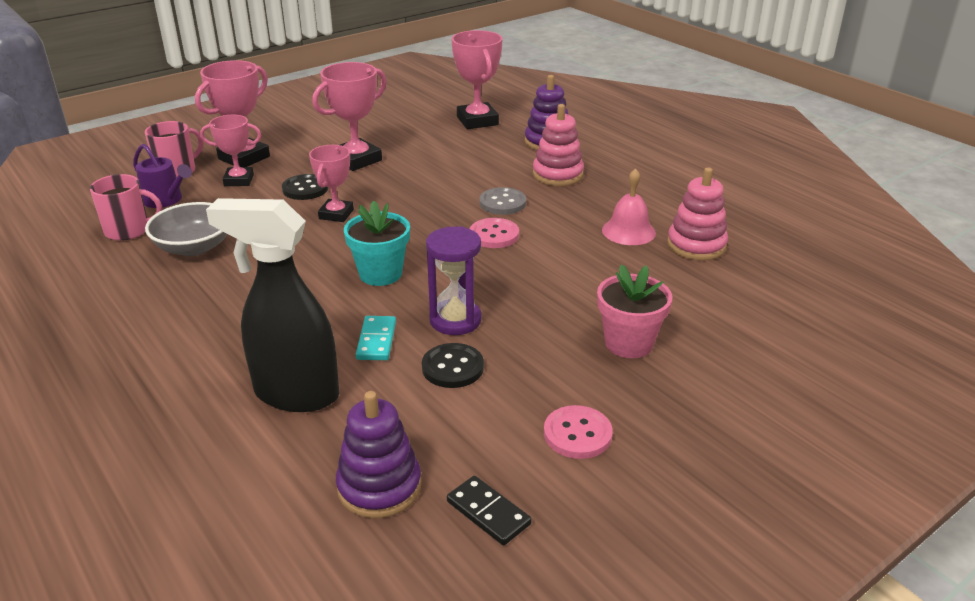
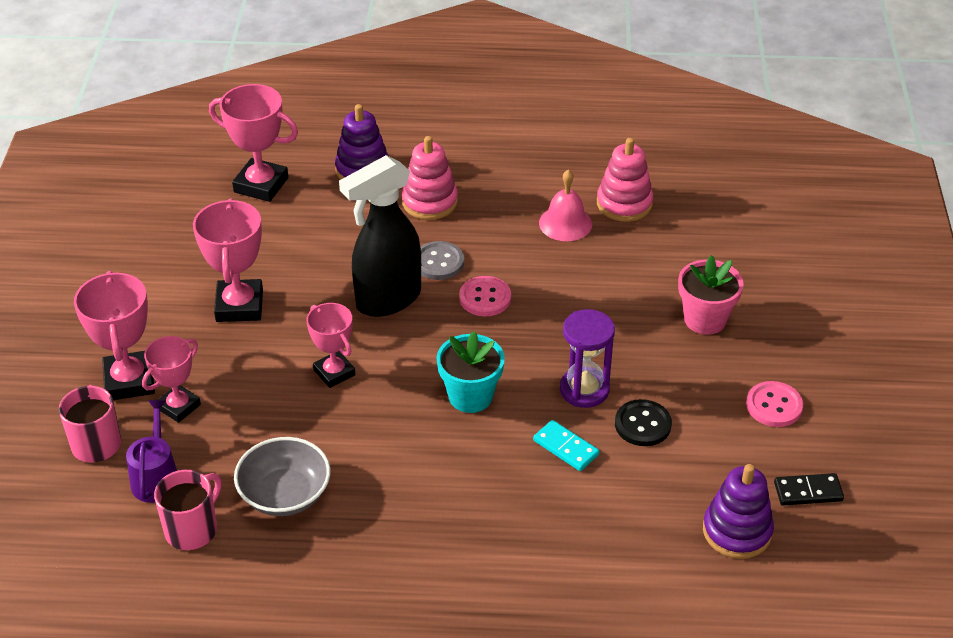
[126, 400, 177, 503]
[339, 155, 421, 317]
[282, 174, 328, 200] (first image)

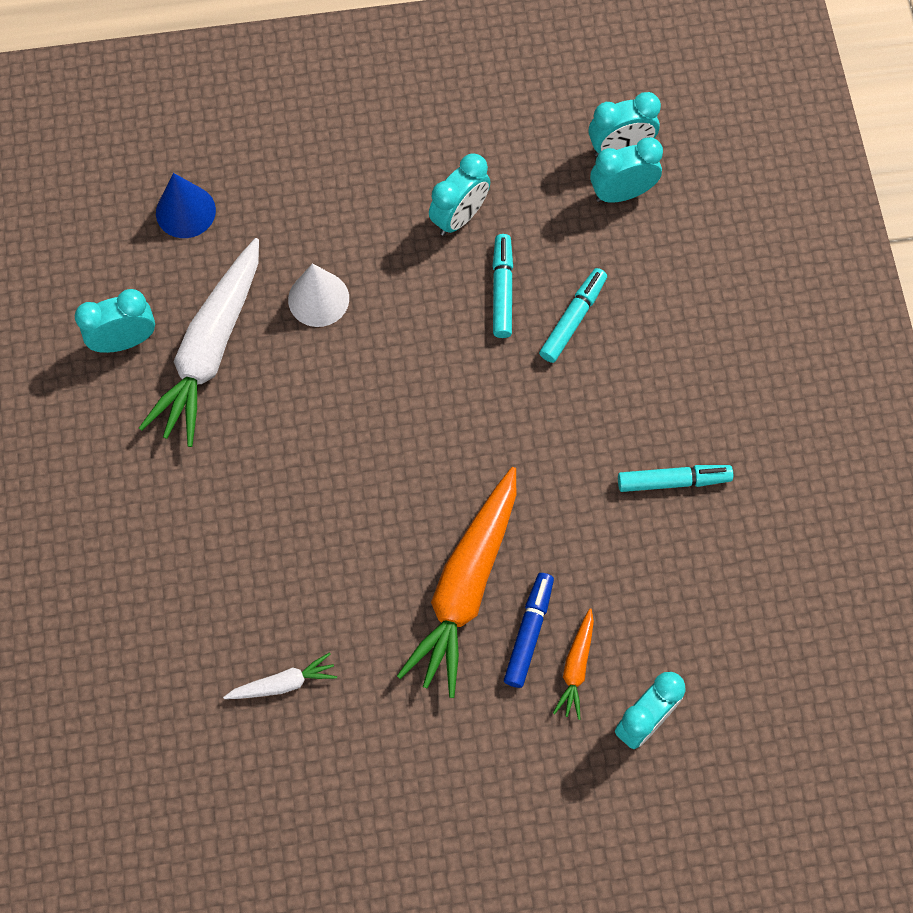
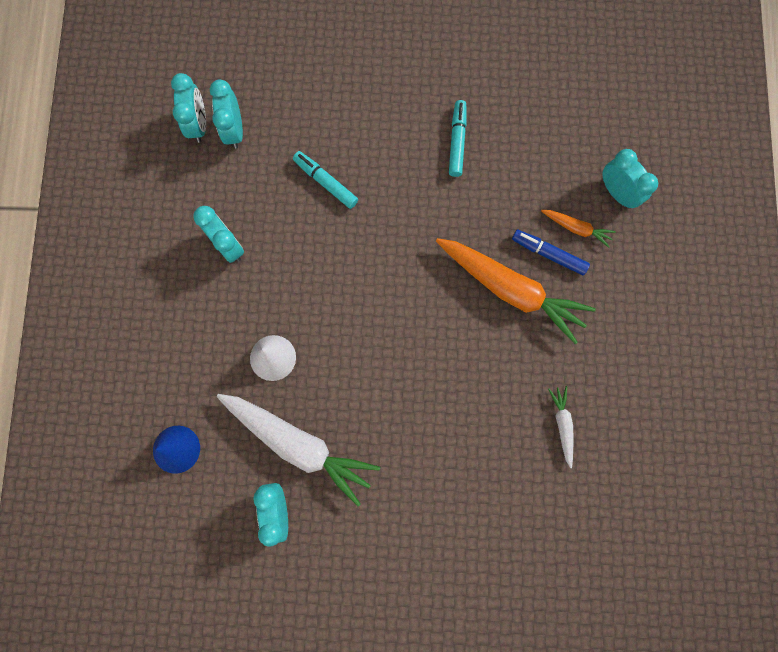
[492, 234, 513, 338] (first image)

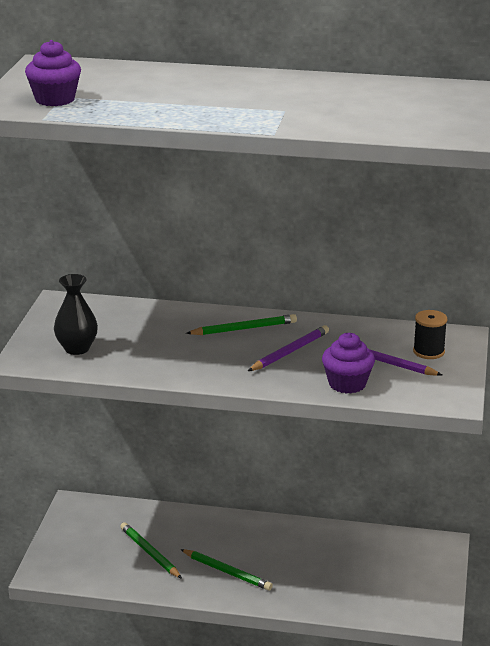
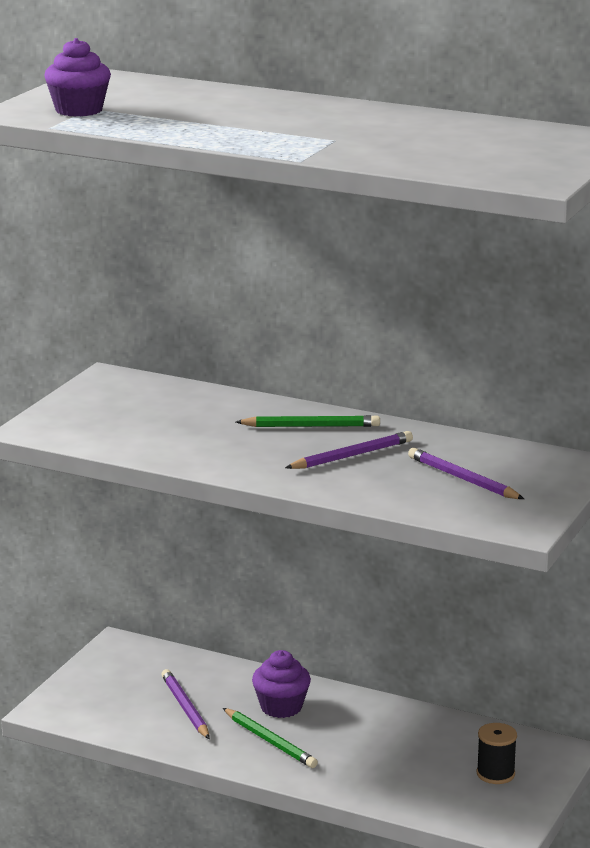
[54, 274, 98, 355] (first image)
[161, 669, 210, 739]
[252, 650, 311, 718]
[477, 723, 517, 784]

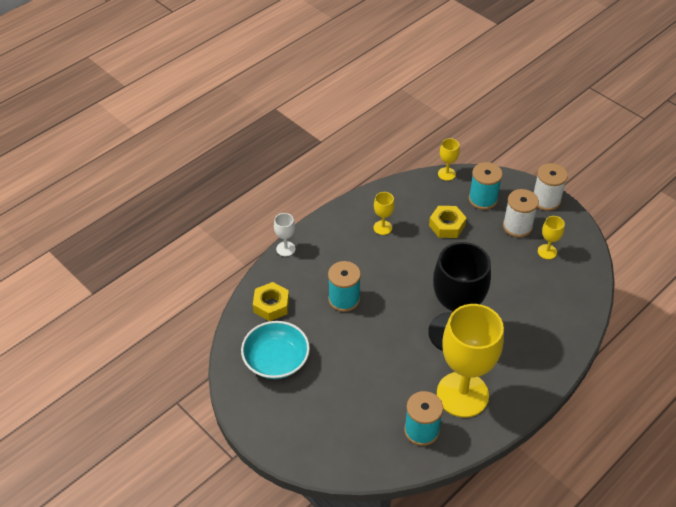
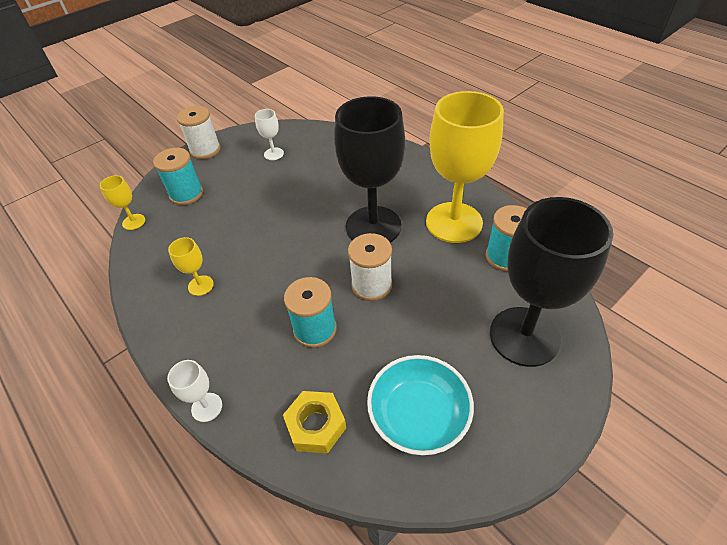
[429, 206, 467, 238] (first image)
[348, 233, 392, 301]
[255, 109, 284, 160]
[490, 197, 613, 367]

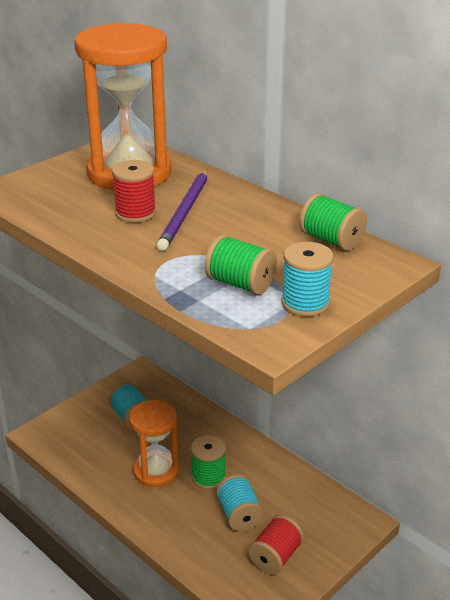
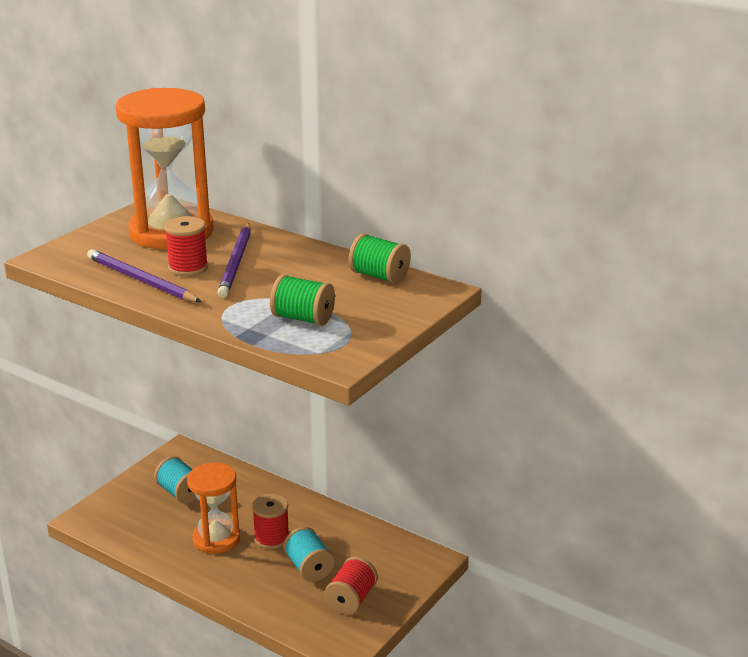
[252, 494, 289, 549]
[282, 242, 334, 317] (first image)
[87, 249, 202, 302]

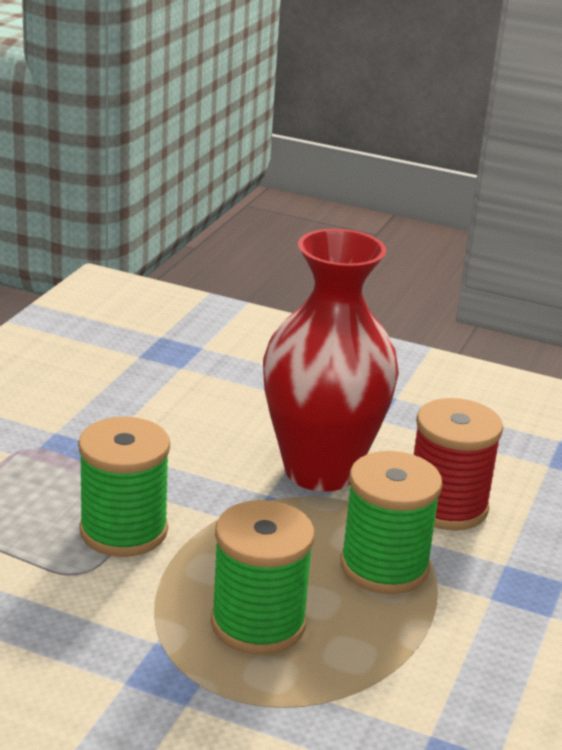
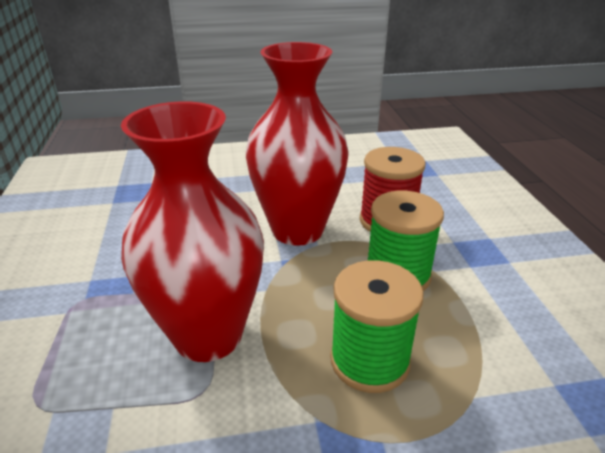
[121, 101, 264, 362]

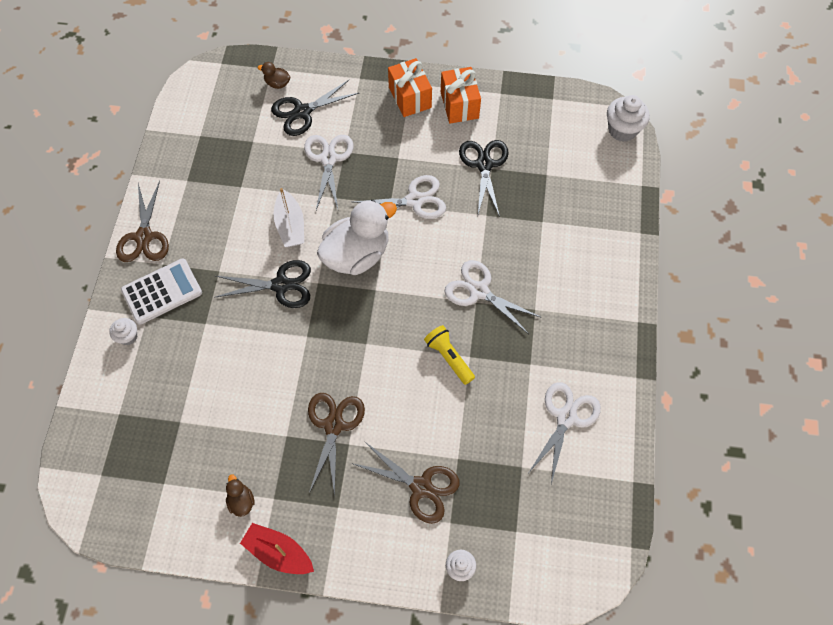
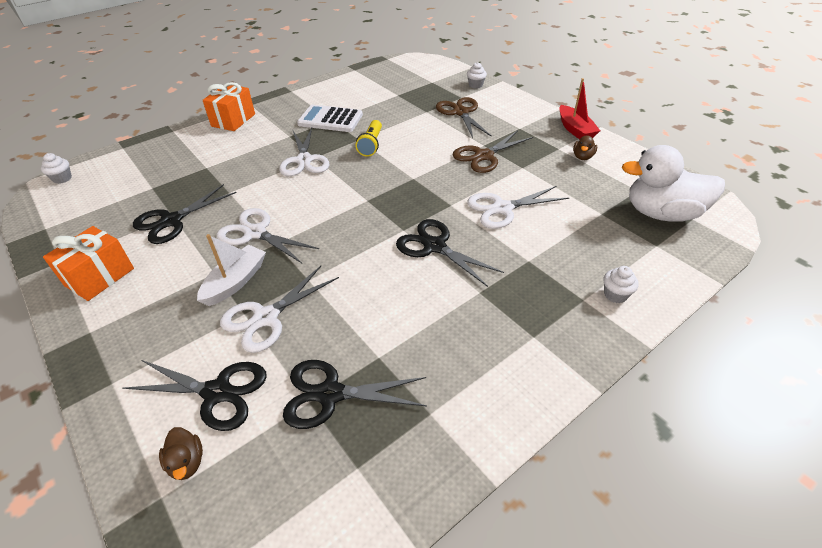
[116, 181, 169, 262] (first image)
[297, 105, 363, 132]
[197, 234, 266, 306]
[622, 145, 725, 222]
[203, 82, 255, 131]
[467, 186, 569, 229]
[41, 153, 72, 184]
[283, 360, 427, 429]

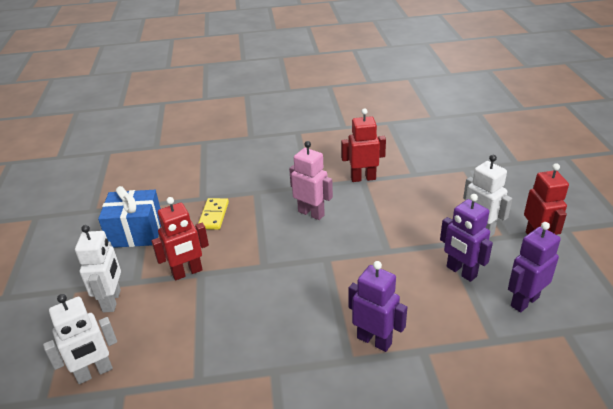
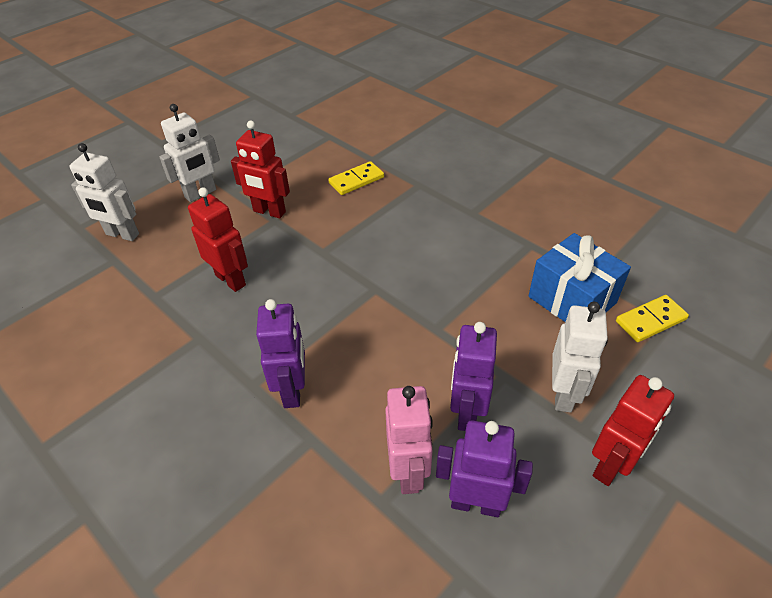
[528, 233, 631, 322]
[385, 386, 433, 494]
[188, 187, 248, 292]
[616, 295, 689, 342]

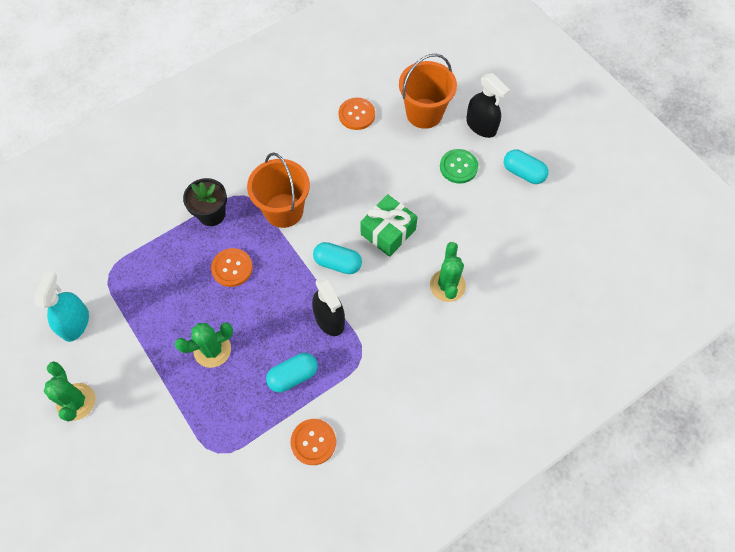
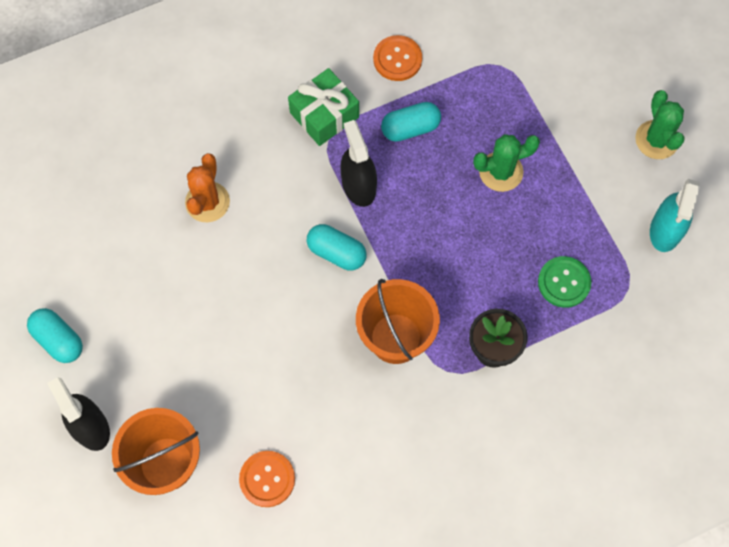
[211, 248, 253, 287] (first image)
[288, 68, 359, 146]
[185, 153, 230, 222]
[538, 256, 591, 308]

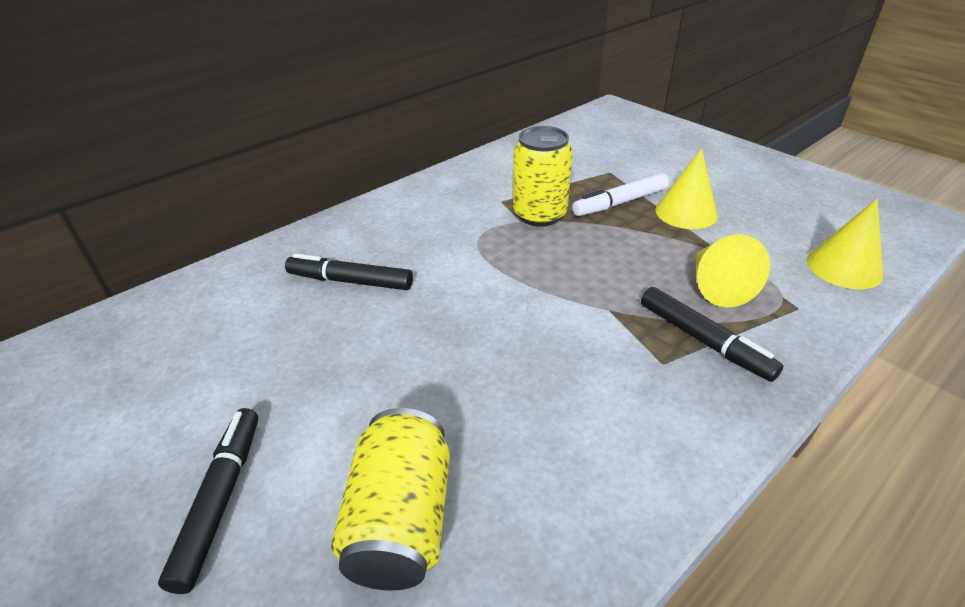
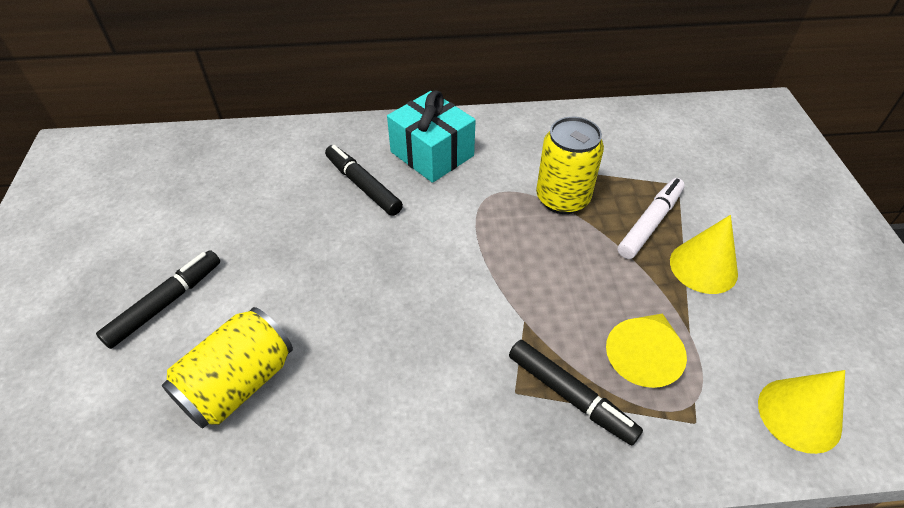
[618, 178, 685, 259]
[509, 340, 643, 445]
[387, 91, 476, 183]

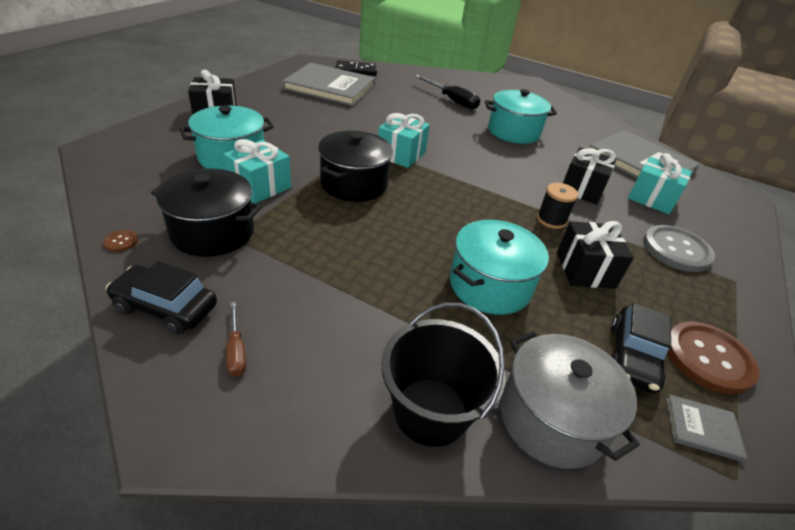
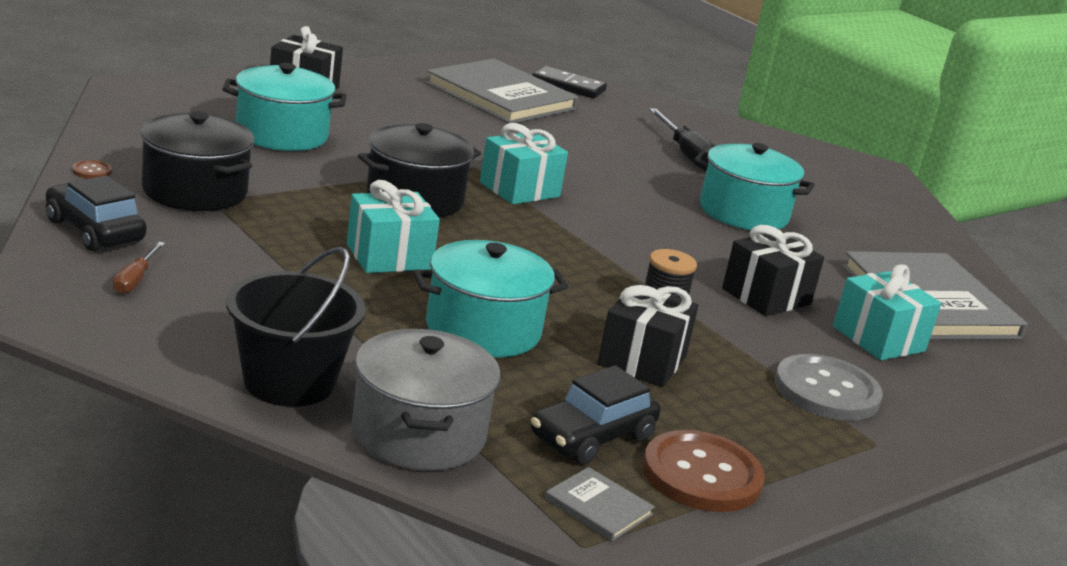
[347, 180, 440, 273]

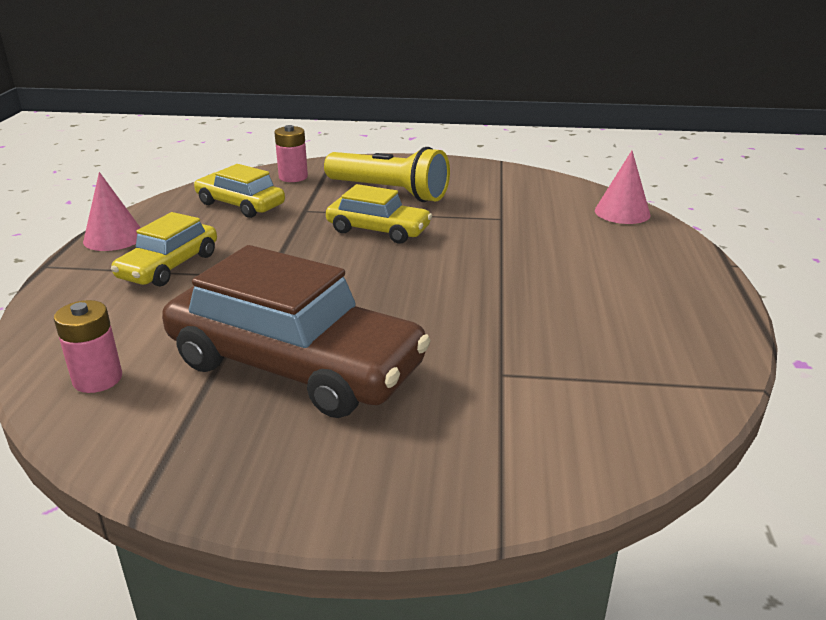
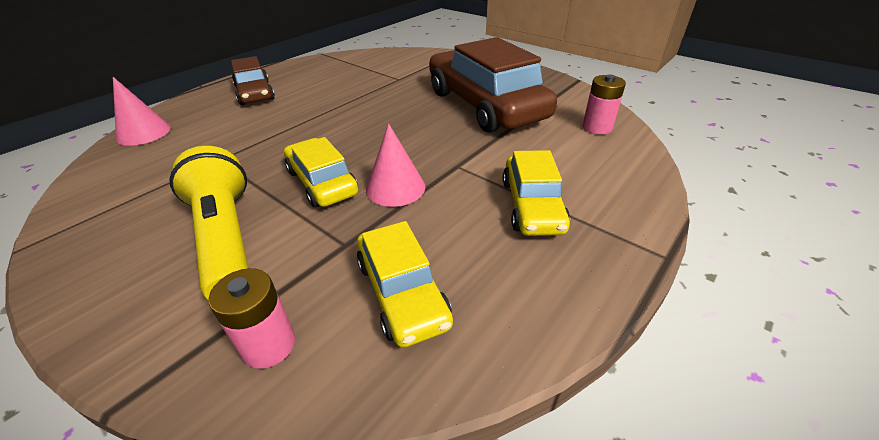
[366, 124, 425, 207]
[503, 150, 570, 236]
[231, 56, 275, 105]

